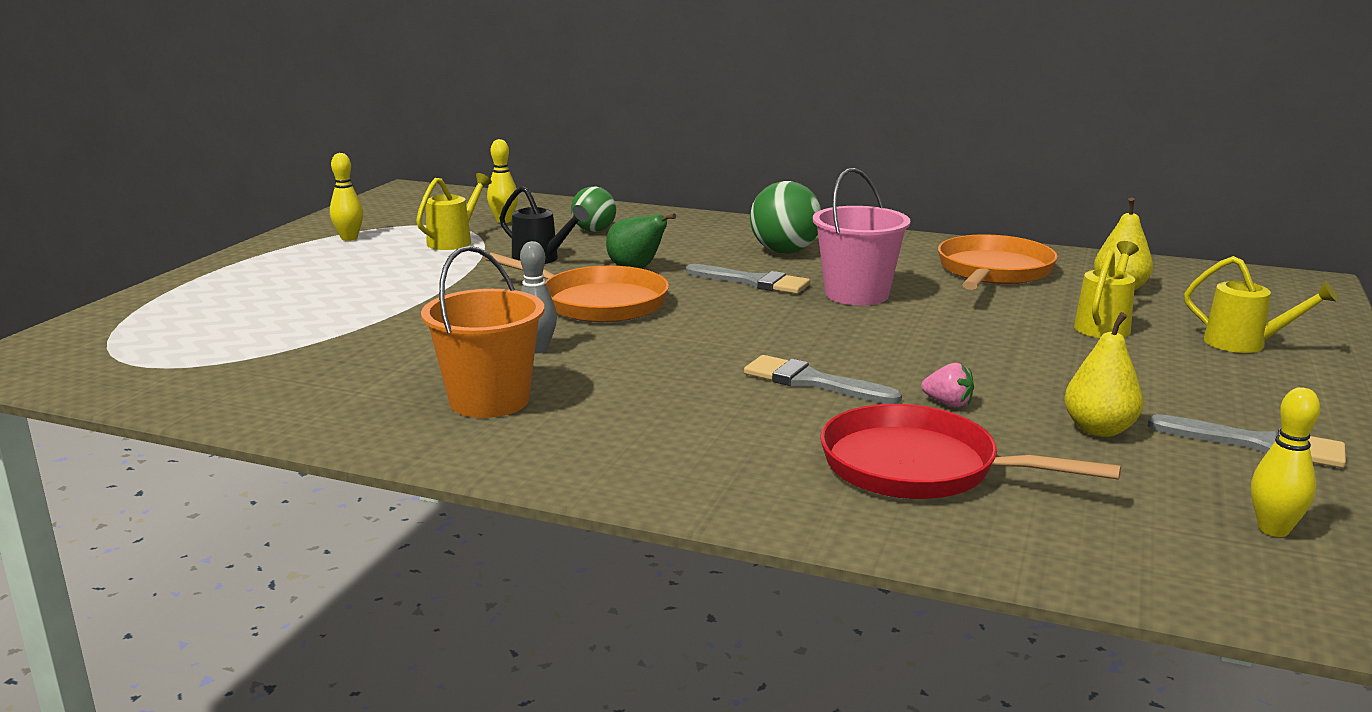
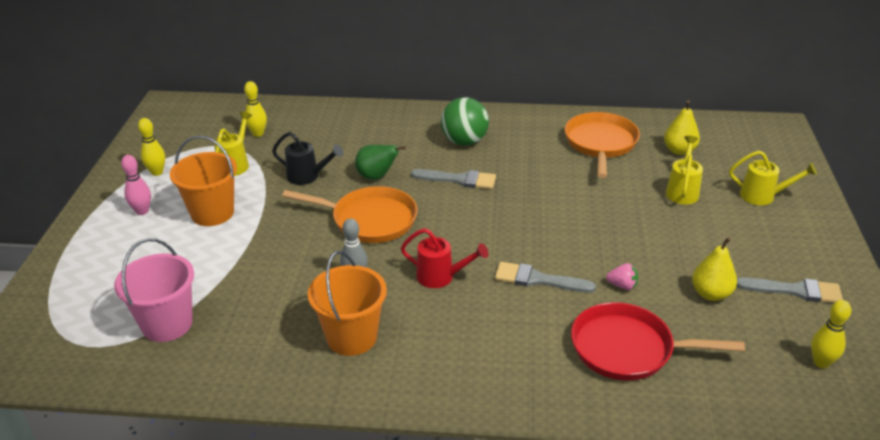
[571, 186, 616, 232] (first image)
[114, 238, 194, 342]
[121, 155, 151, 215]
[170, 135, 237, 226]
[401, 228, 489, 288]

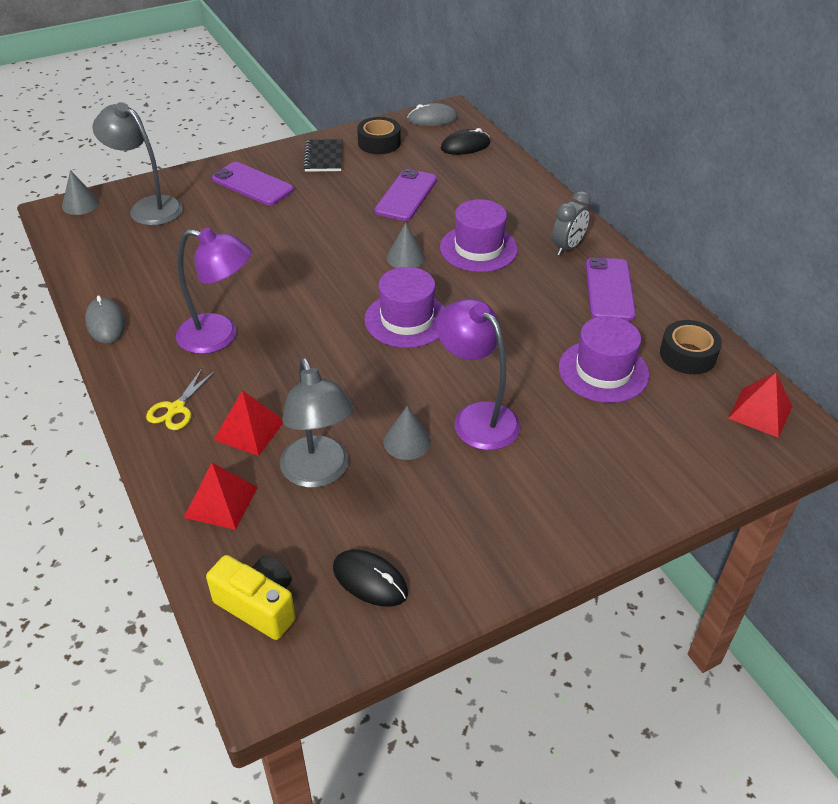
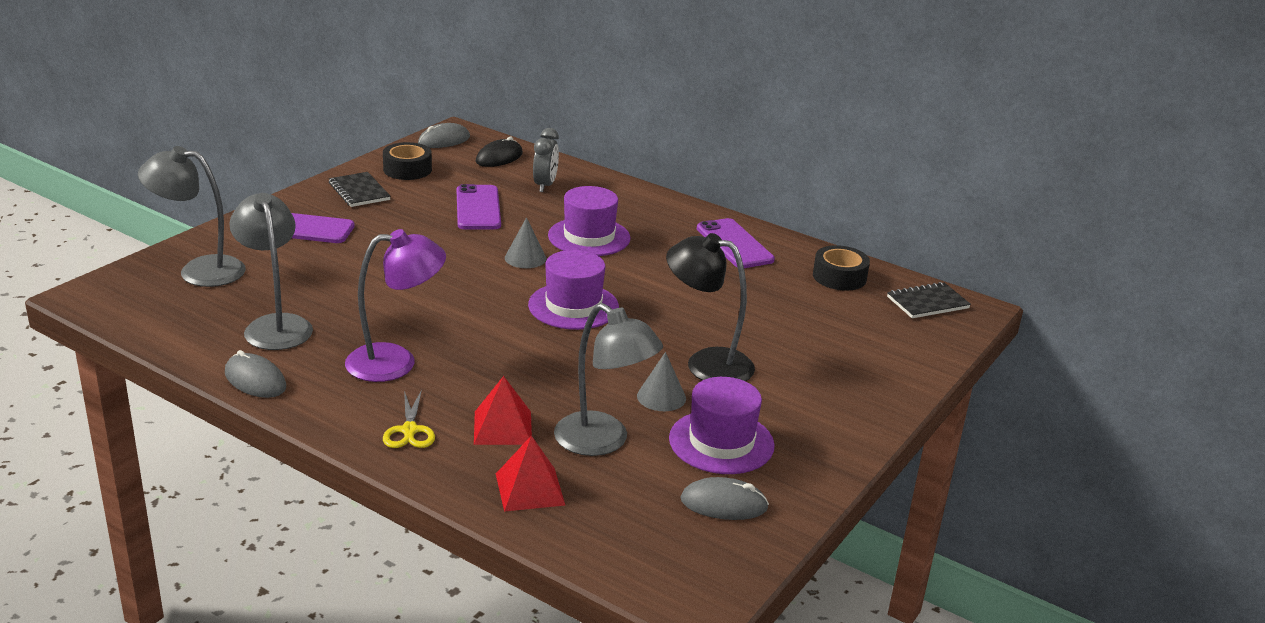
[62, 170, 99, 215] (first image)
[206, 555, 295, 640] (first image)
[680, 477, 769, 520]
[666, 233, 755, 381]
[533, 128, 559, 192]
[669, 377, 775, 474]
[887, 282, 971, 318]
[229, 193, 313, 350]

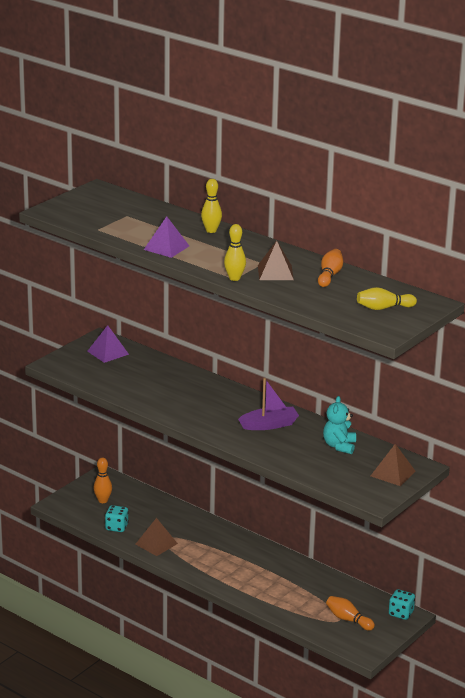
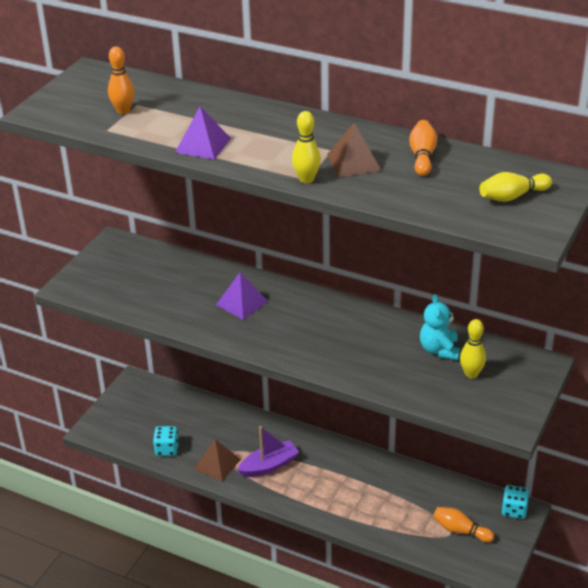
[216, 273, 268, 320]
[108, 47, 134, 114]
[460, 319, 486, 378]
[237, 426, 299, 477]
[371, 444, 415, 486] (first image)

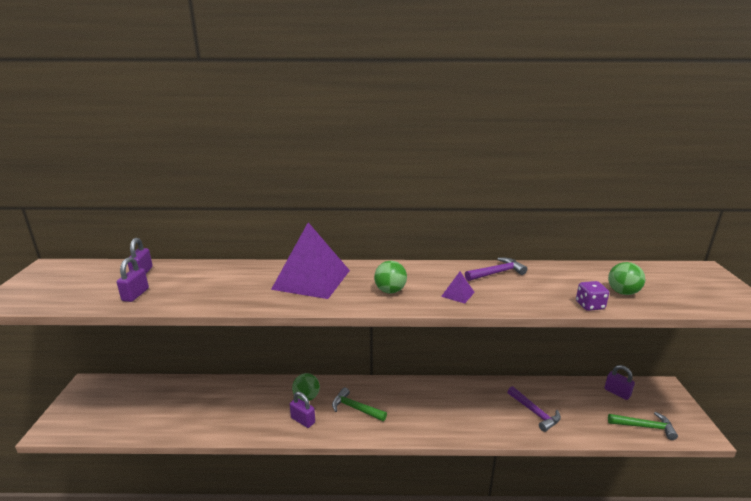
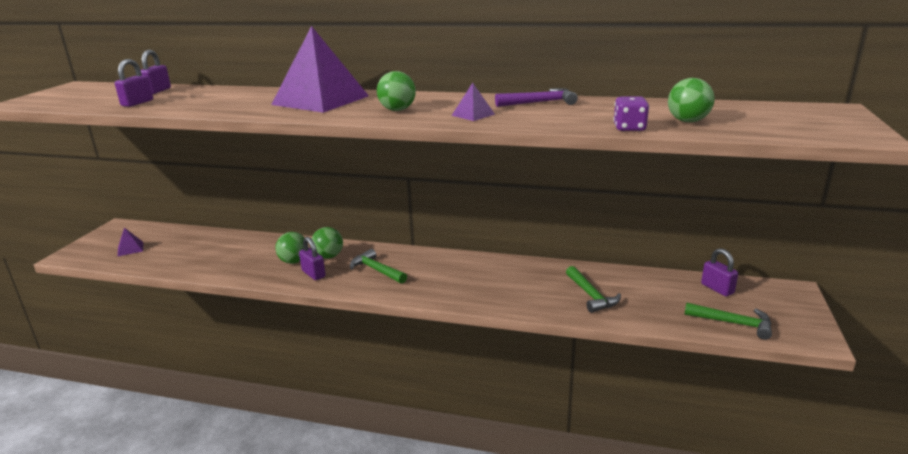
[566, 266, 621, 313]
[117, 227, 143, 257]
[275, 232, 305, 264]

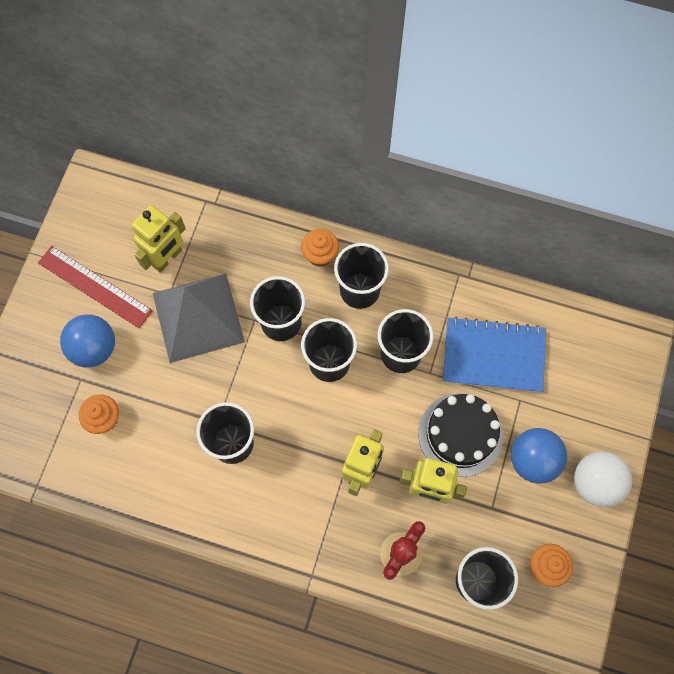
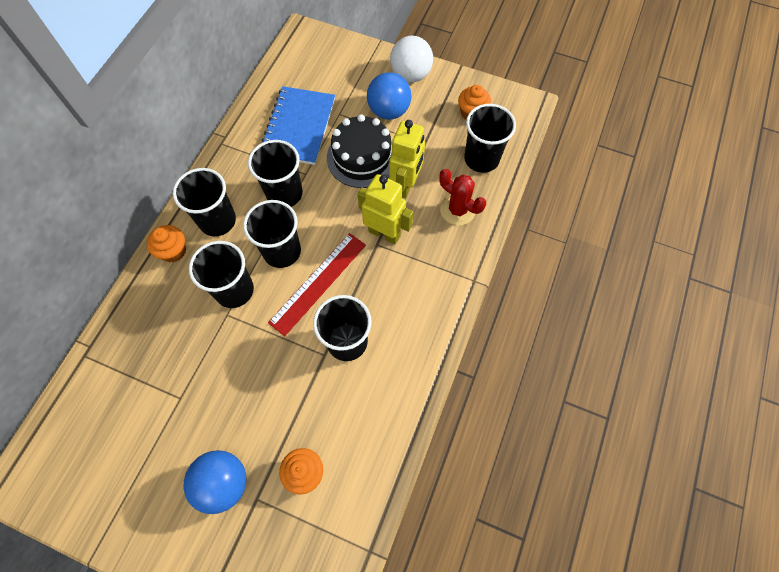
[268, 233, 366, 336]
[132, 205, 186, 273] (first image)
[153, 273, 245, 363] (first image)

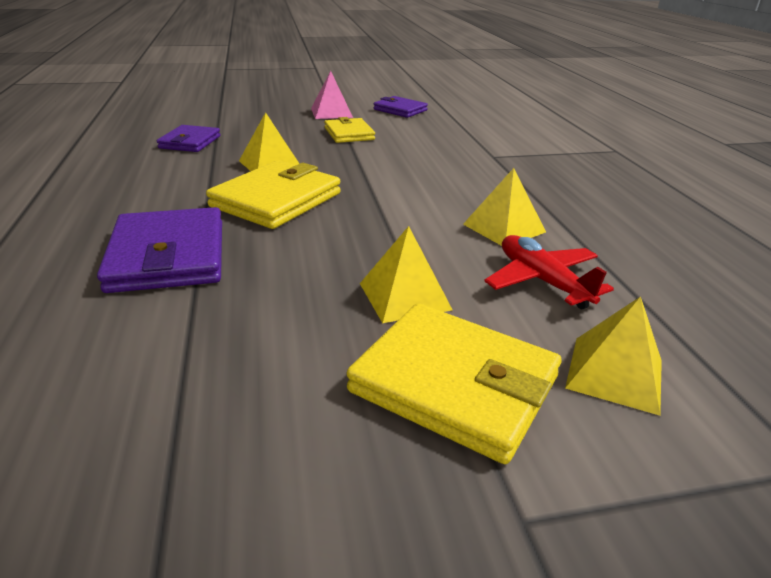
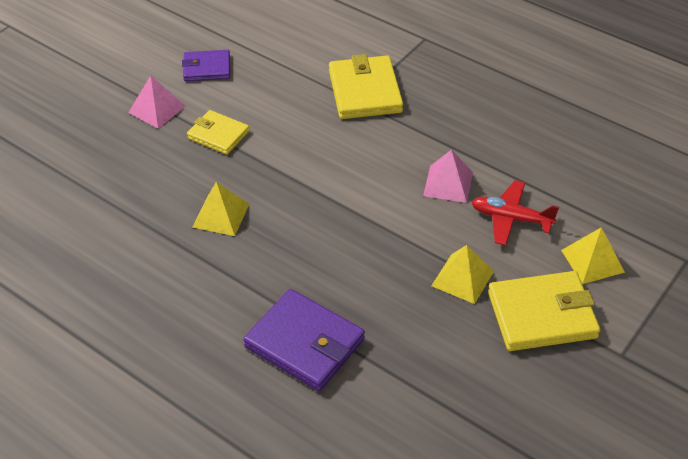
[157, 125, 220, 152] (first image)
[329, 54, 403, 119]
[423, 150, 473, 203]

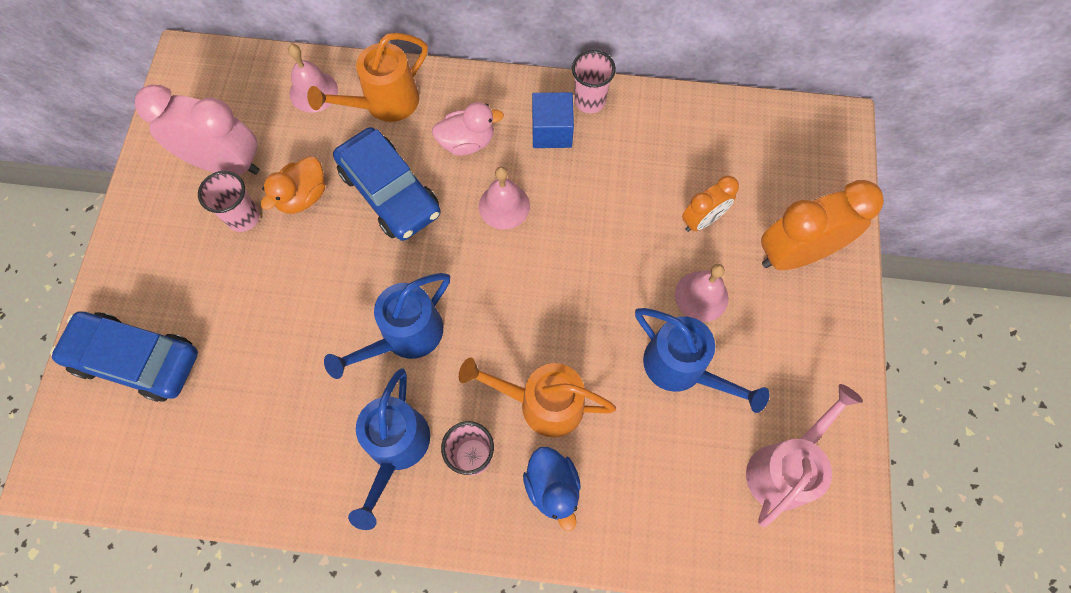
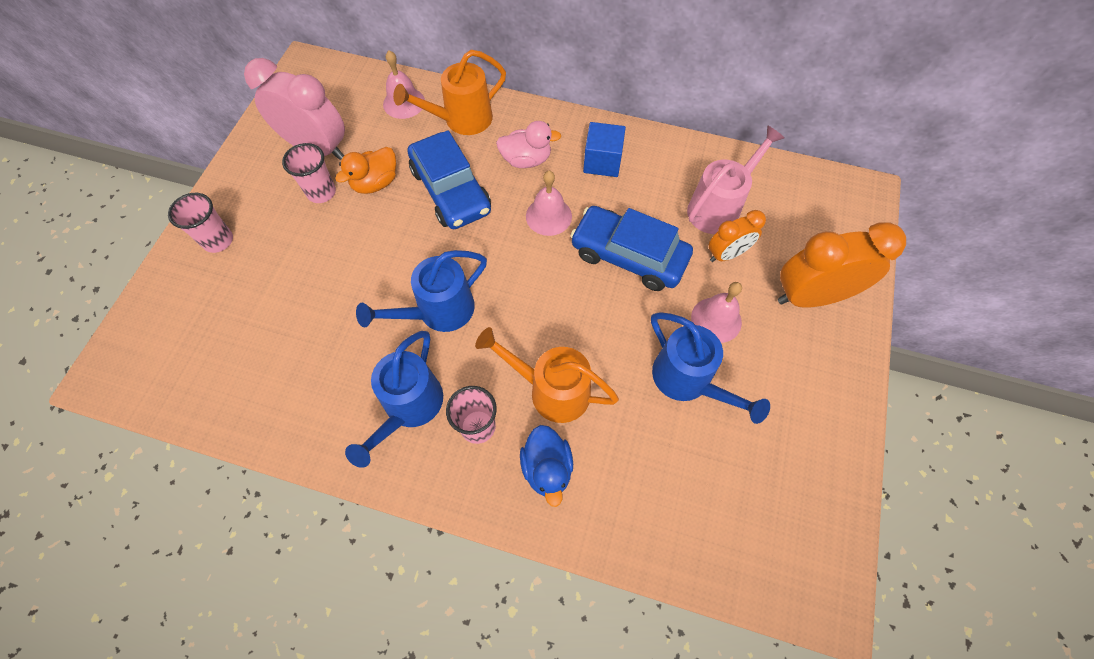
[570, 206, 693, 291]
[168, 193, 233, 253]
[687, 125, 785, 234]

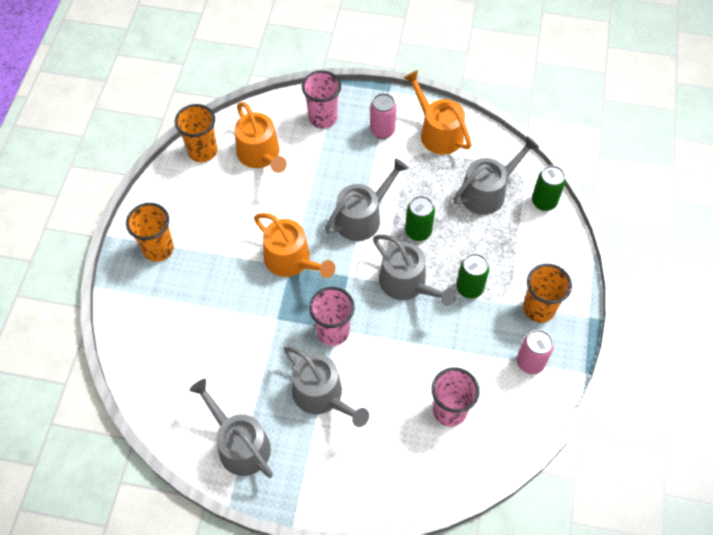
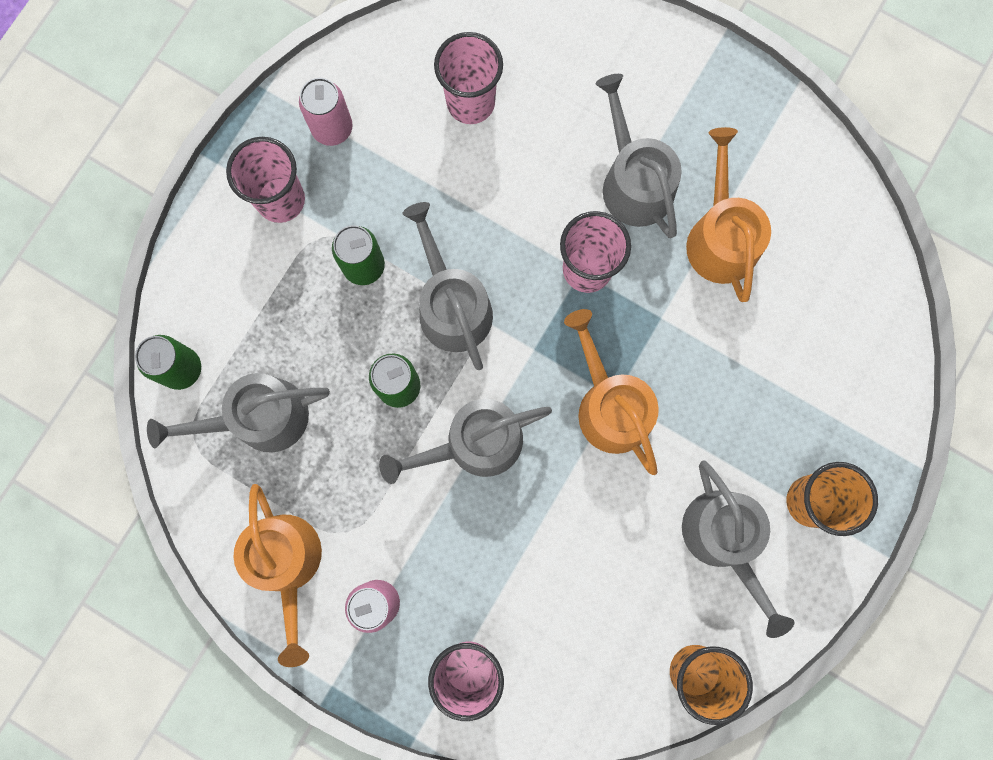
[682, 460, 795, 638]
[686, 127, 771, 302]
[226, 137, 305, 223]

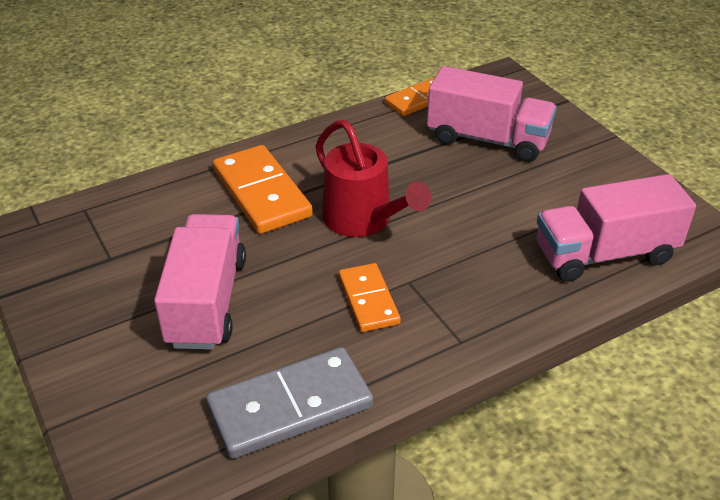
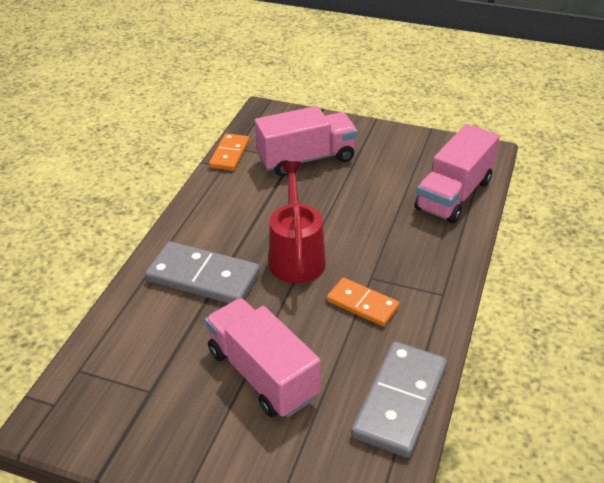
[145, 241, 260, 303]
[269, 161, 326, 283]

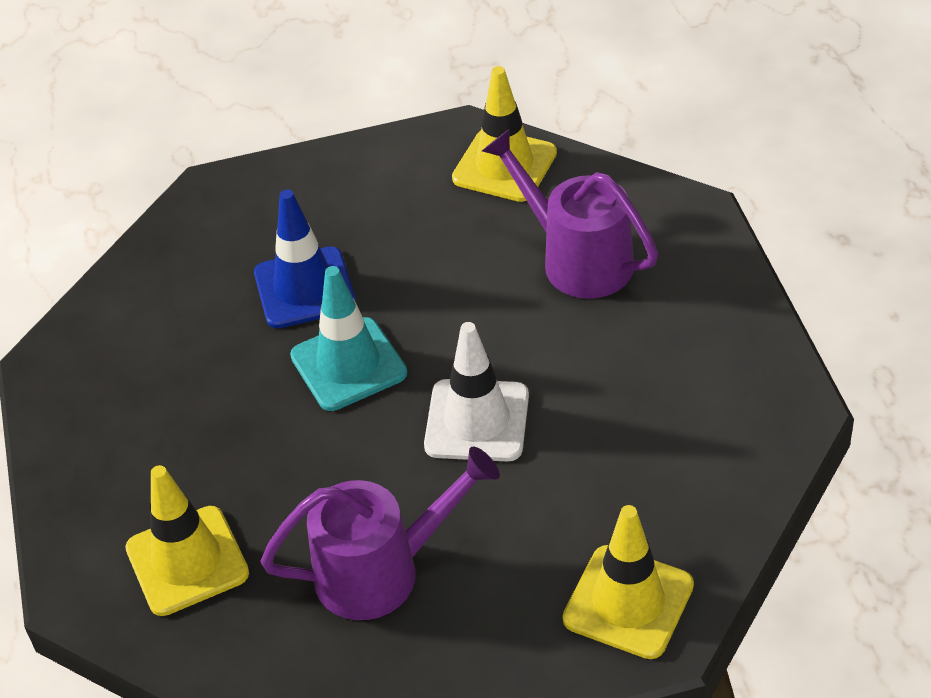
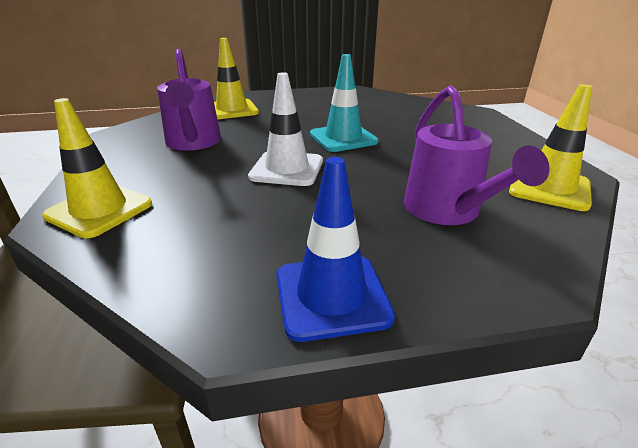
[276, 157, 395, 342]
[404, 85, 550, 225]

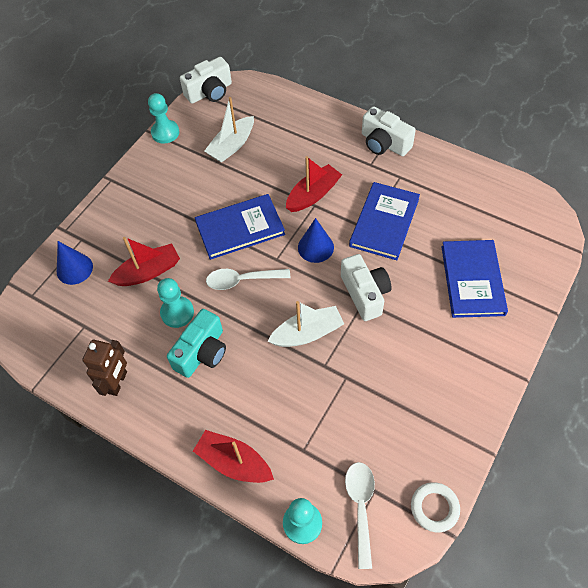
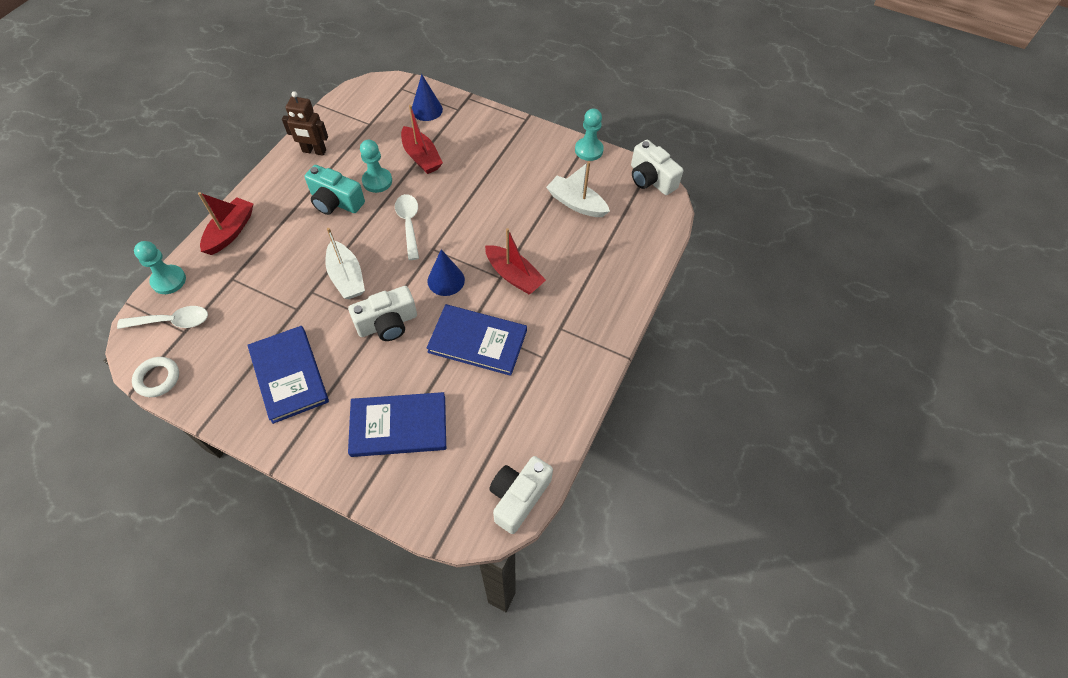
[247, 326, 329, 424]
[489, 456, 553, 534]

